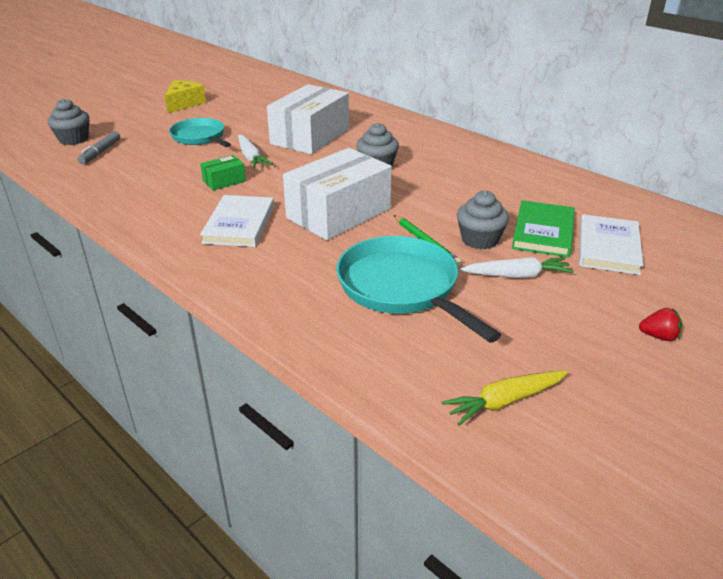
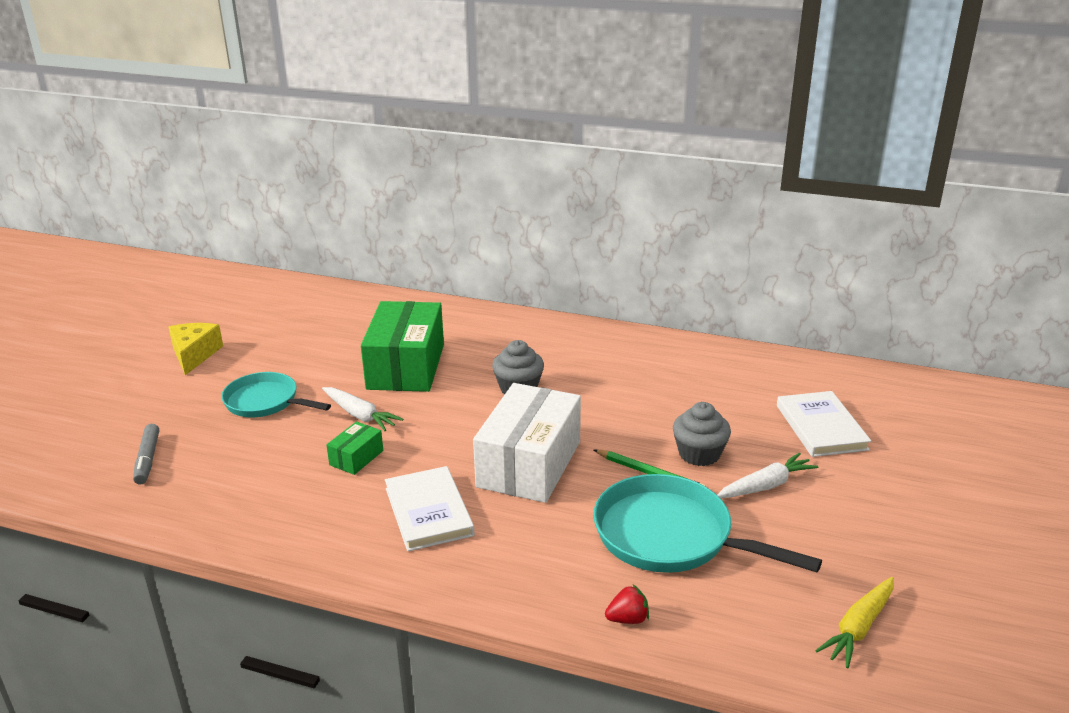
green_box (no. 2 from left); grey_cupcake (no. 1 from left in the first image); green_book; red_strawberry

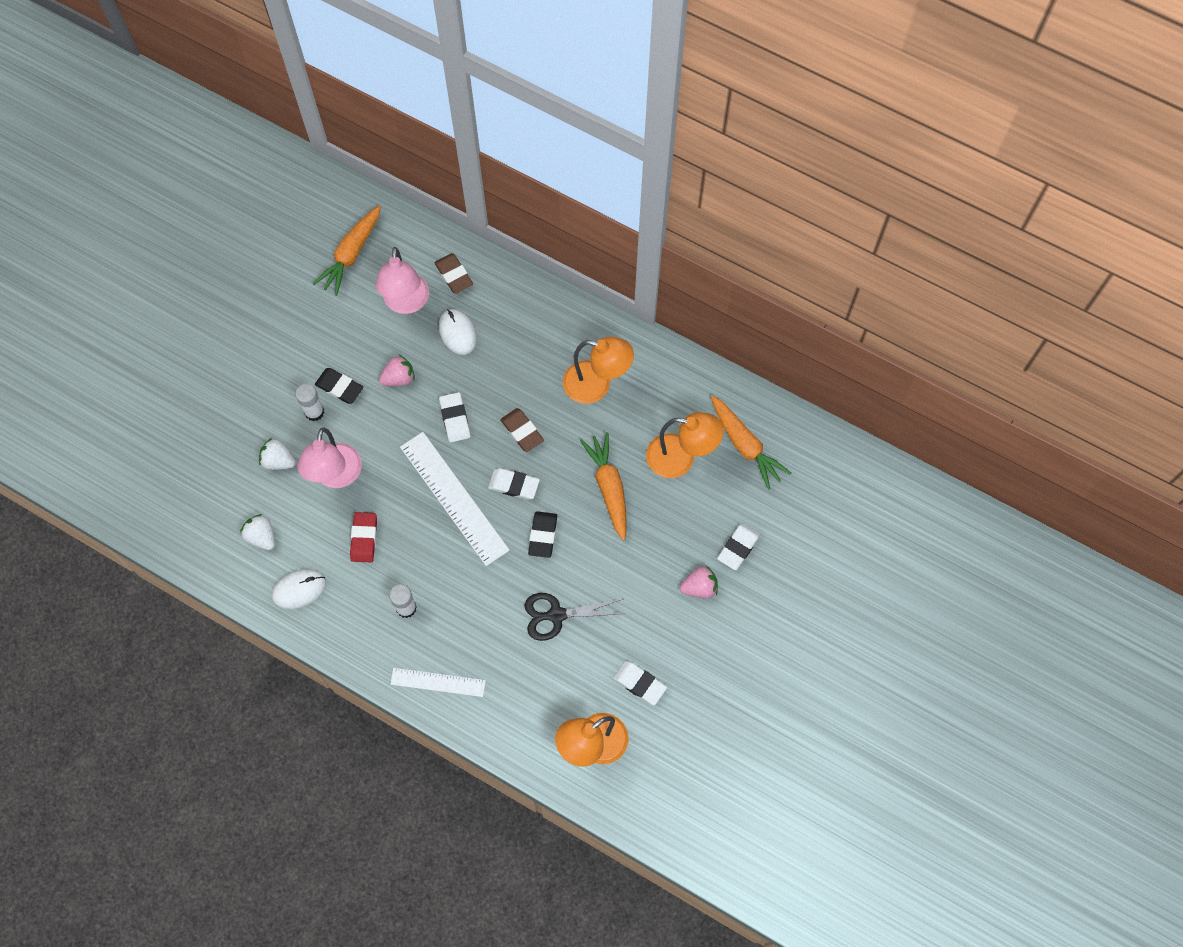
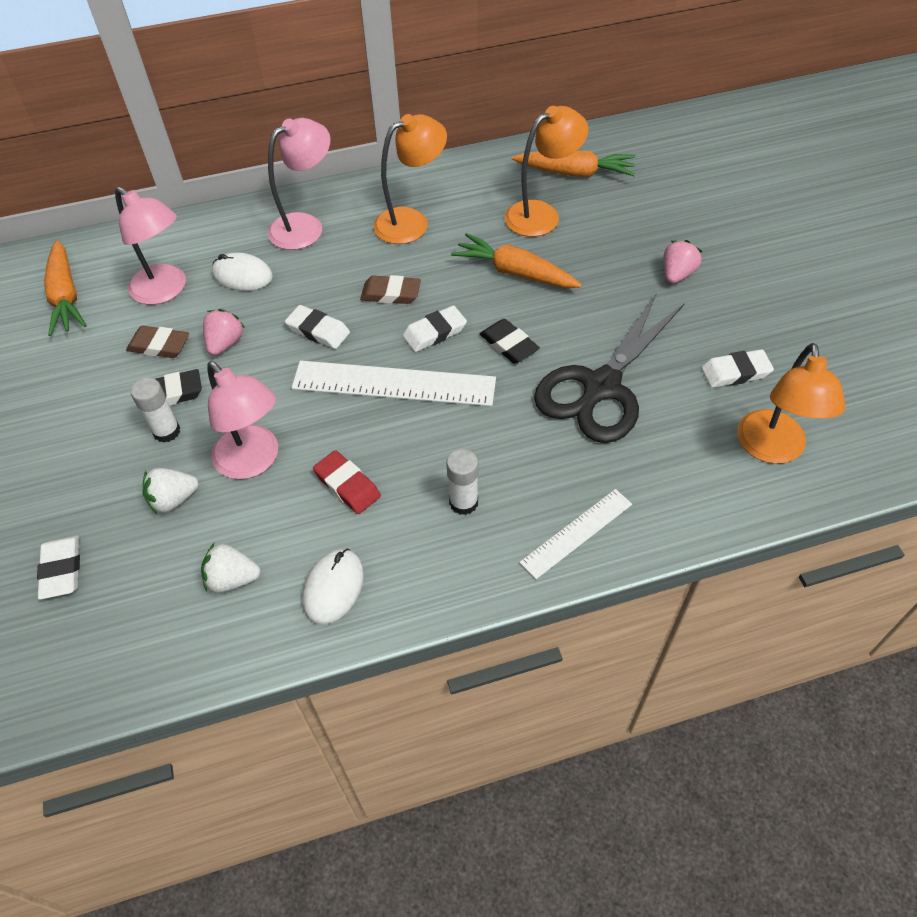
brown_eraser (no. 1 from left); white_eraser (no. 1 from left); black_scissors; pink_lamp (no. 3 from left)

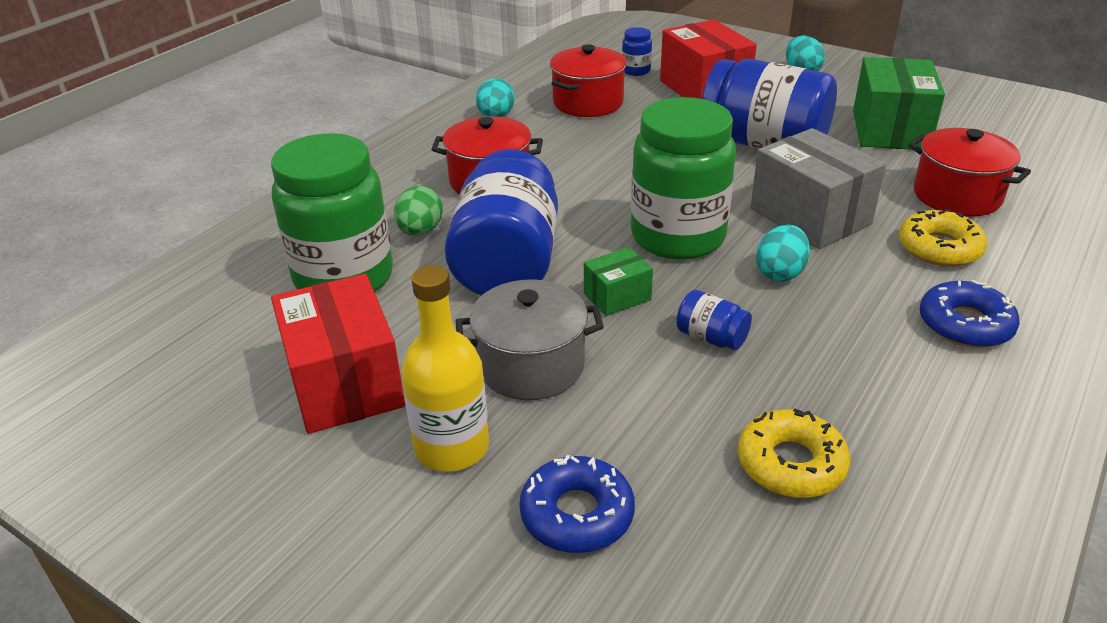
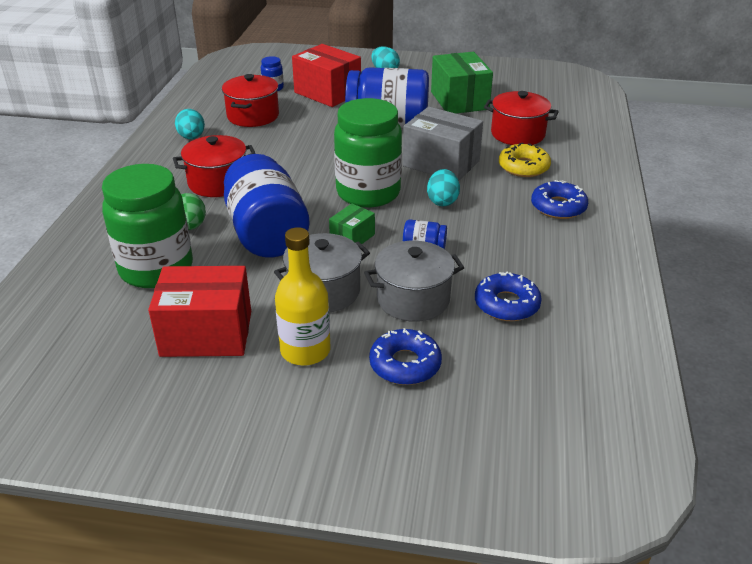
red_box (no. 1 from left); blue_donut (no. 2 from left); grey_pot (no. 2 from left)

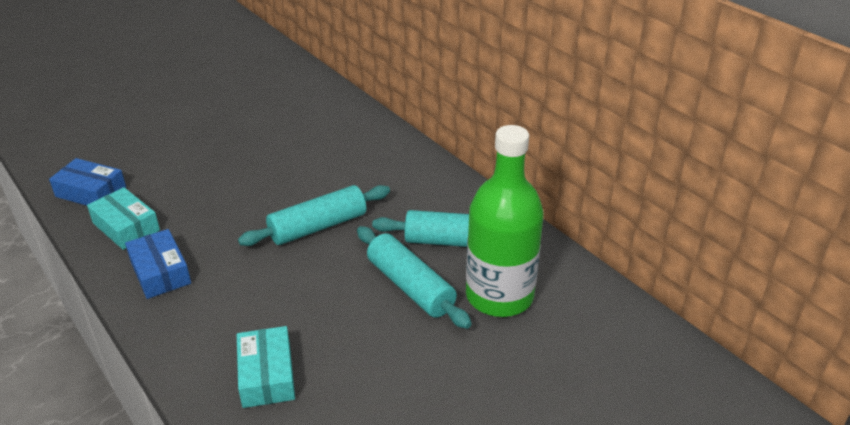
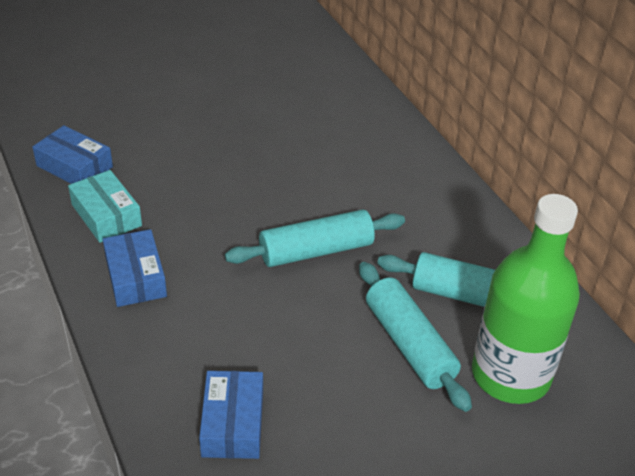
blue_box (no. 3 from left)

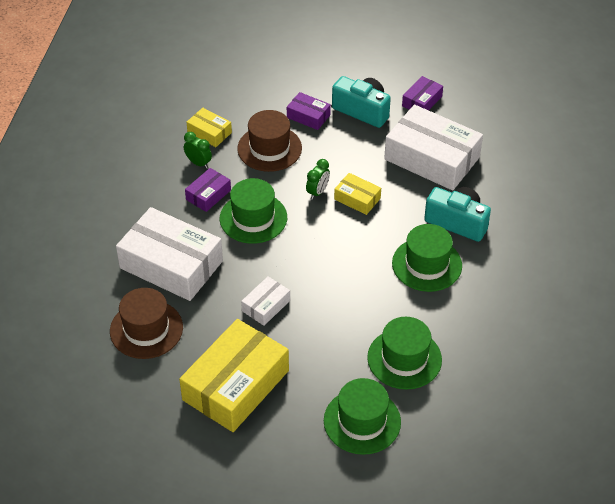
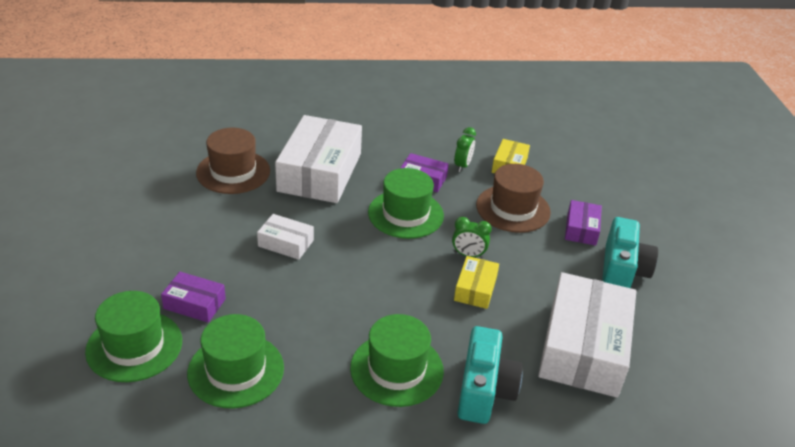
purple_box (no. 1 from left); yellow_box (no. 2 from left in the first image)

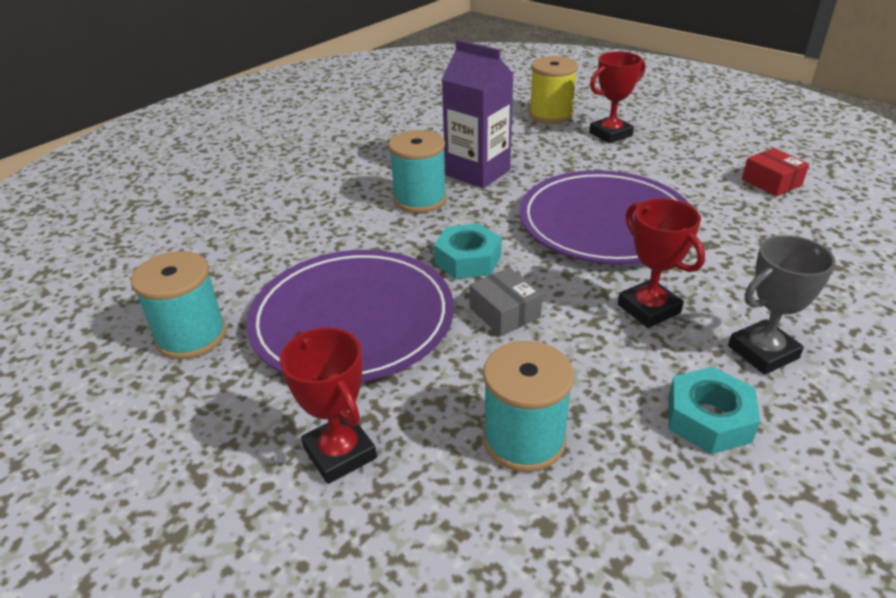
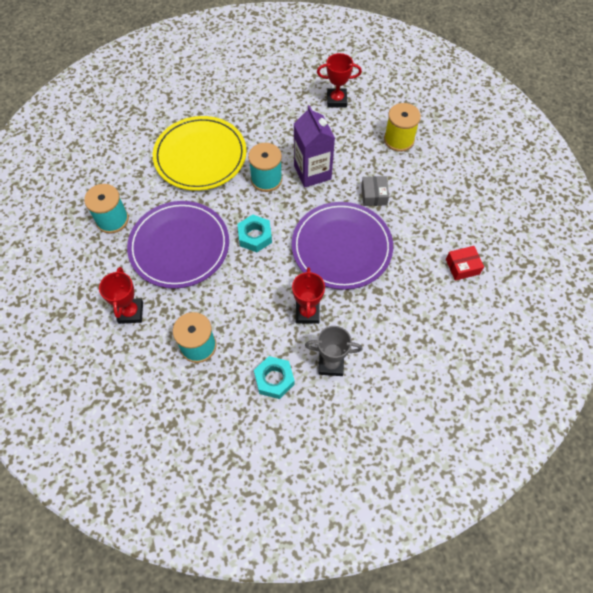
red_trophy (no. 3 from left); red_box; grey_box; yellow_plate

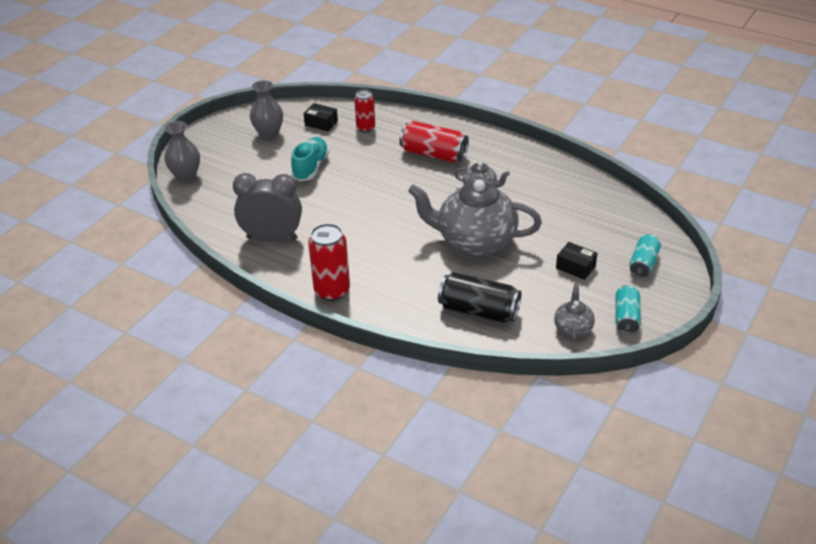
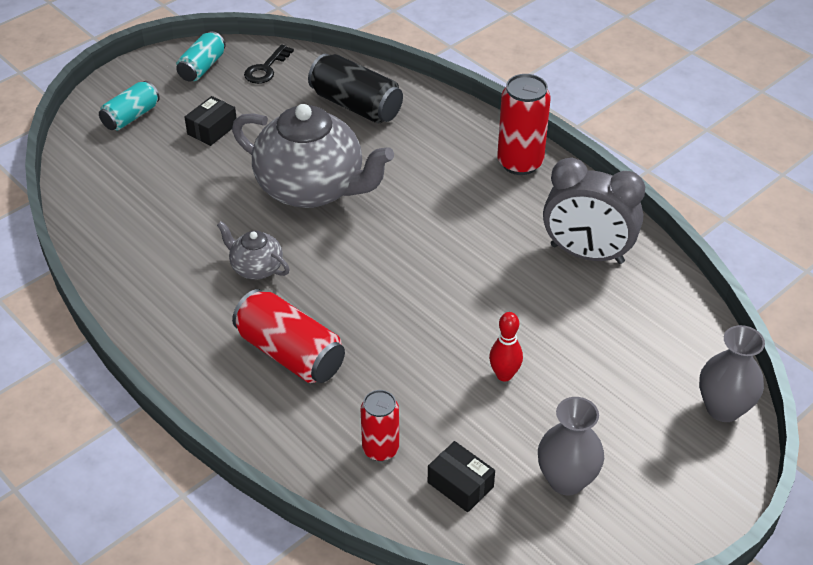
red_bowling_pin; black_box (no. 1 from left); black_key

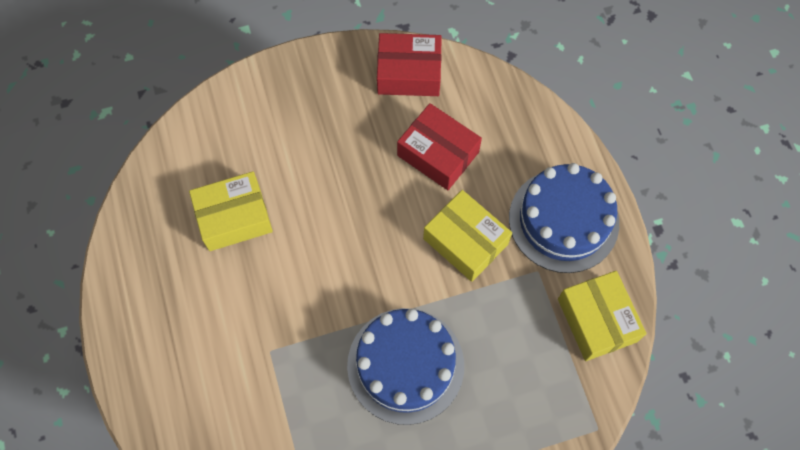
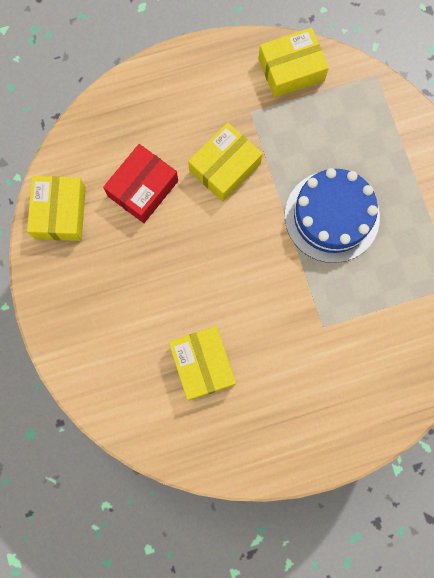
yellow_box (no. 1 from left); blue_cake (no. 2 from left in the first image)

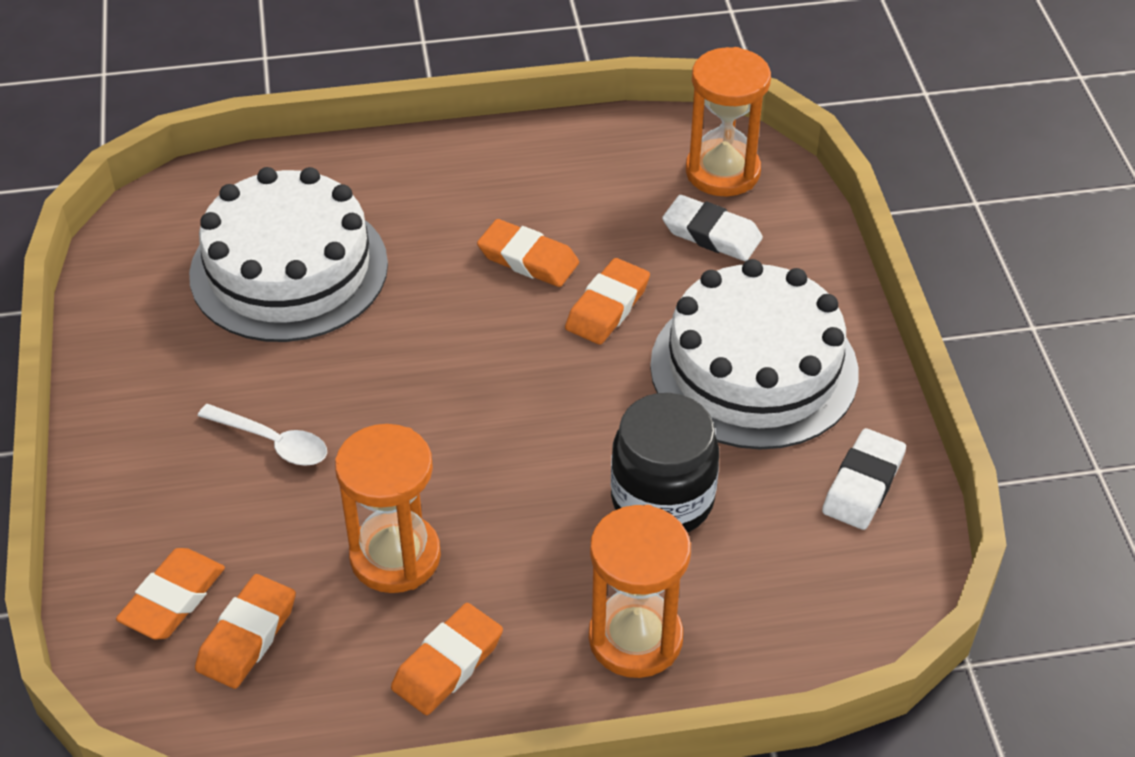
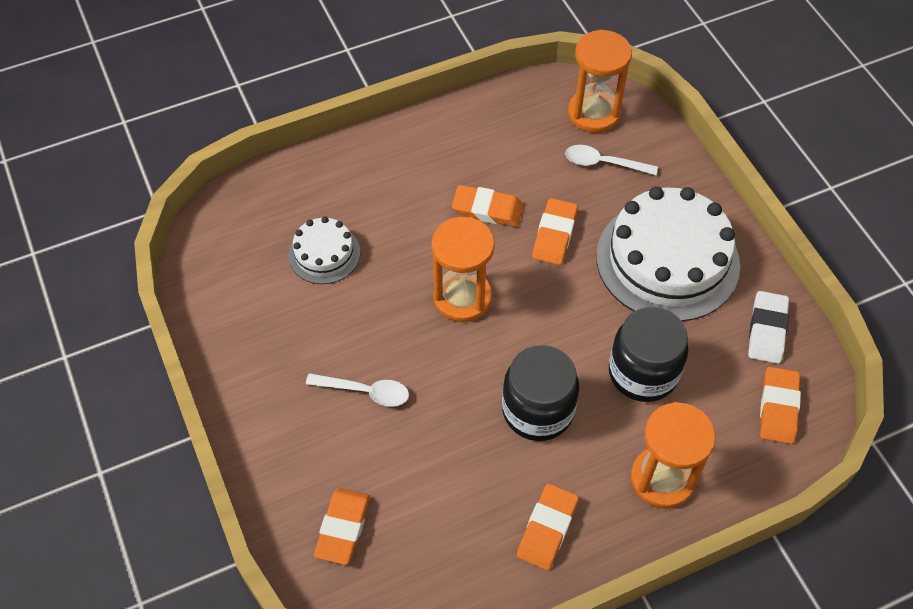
white_cake (no. 1 from left); white_spoon (no. 2 from left); orange_hourglass (no. 1 from left); orange_eraser (no. 5 from left); black_jar (no. 1 from left)

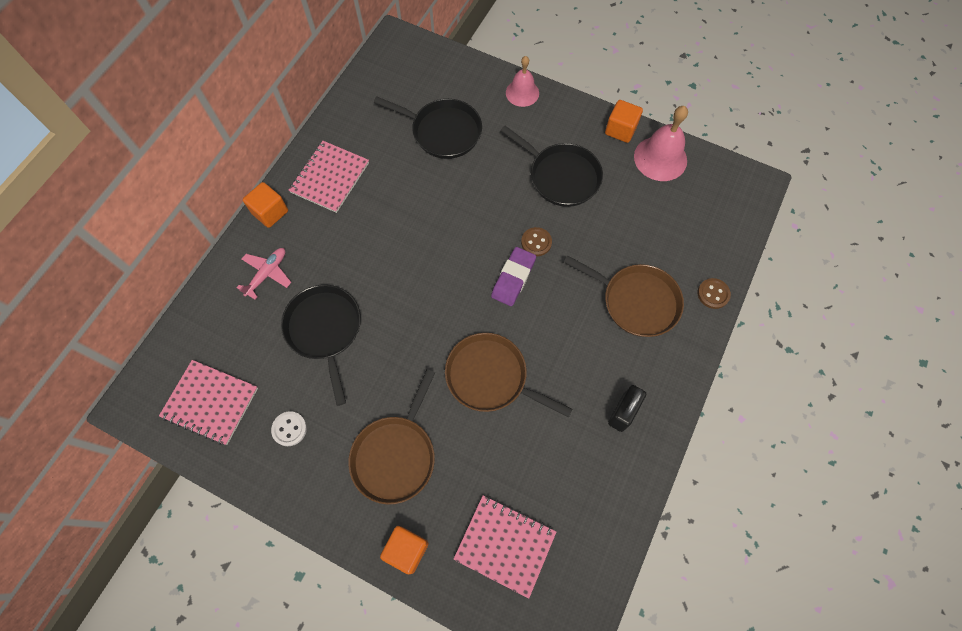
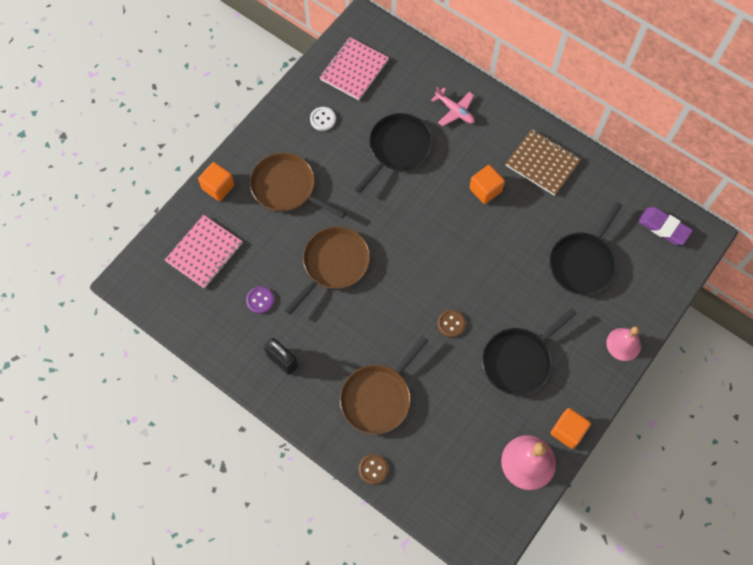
brown_notebook; orange_cube (no. 2 from left); purple_eraser; black_pan (no. 1 from left); purple_button

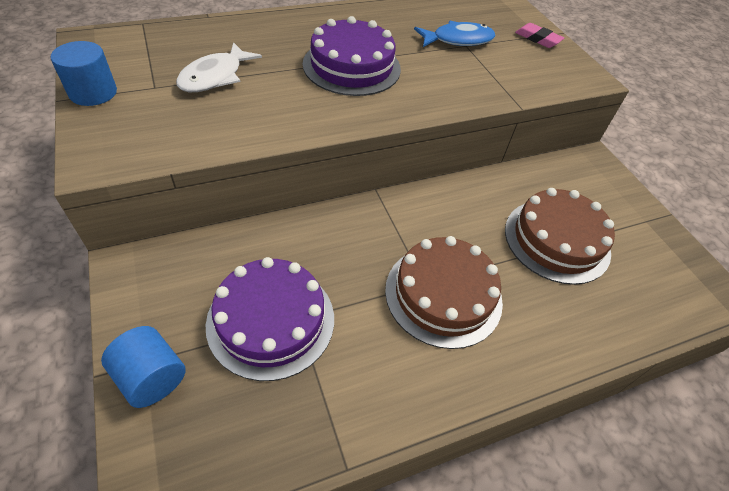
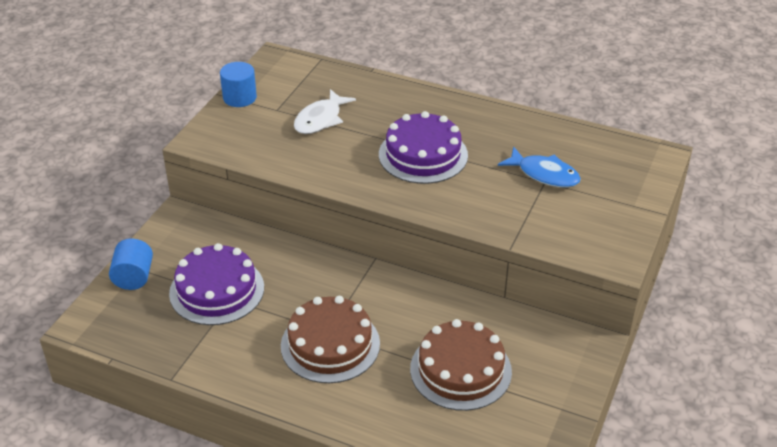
pink_eraser; white_fish

